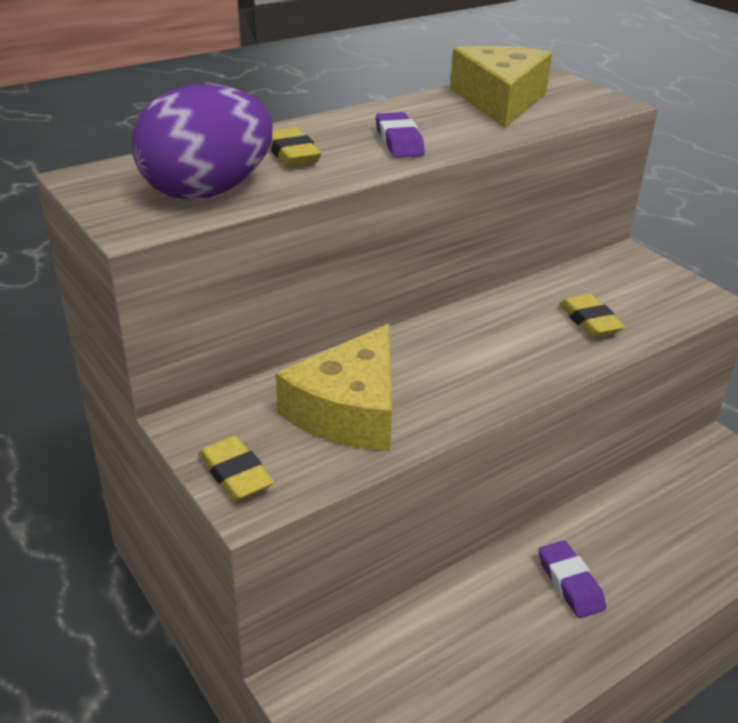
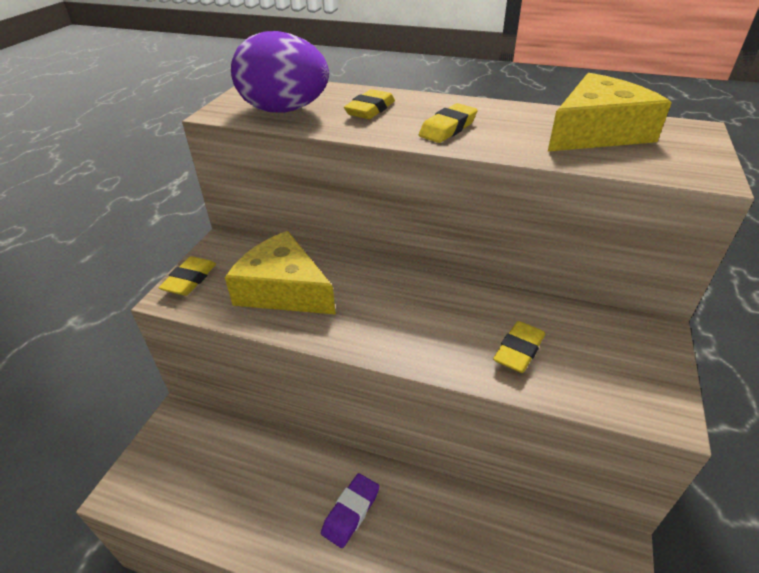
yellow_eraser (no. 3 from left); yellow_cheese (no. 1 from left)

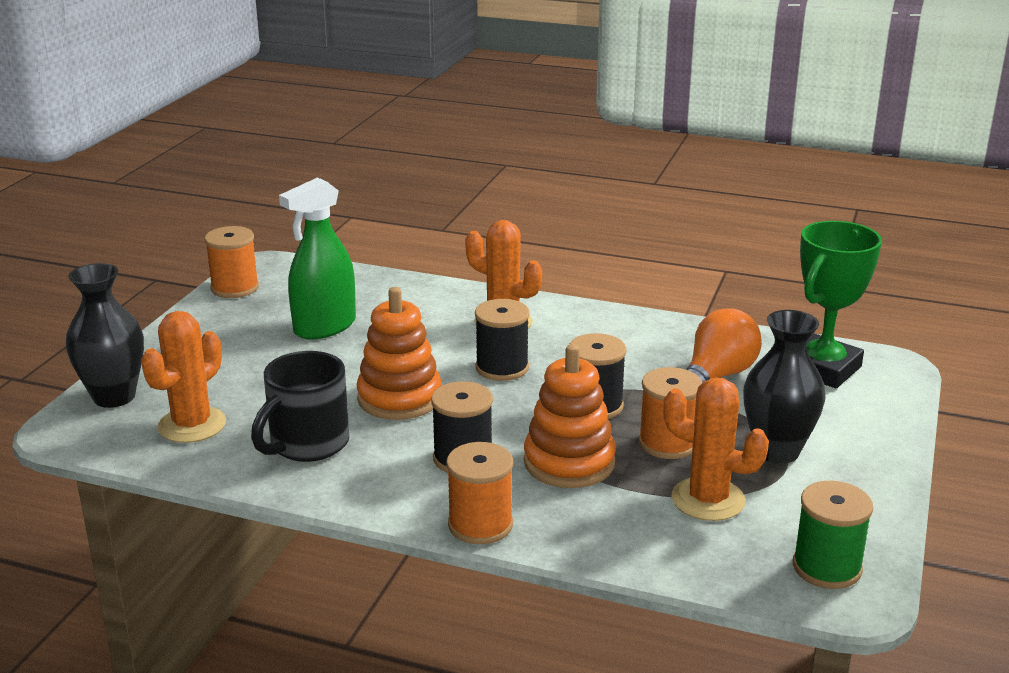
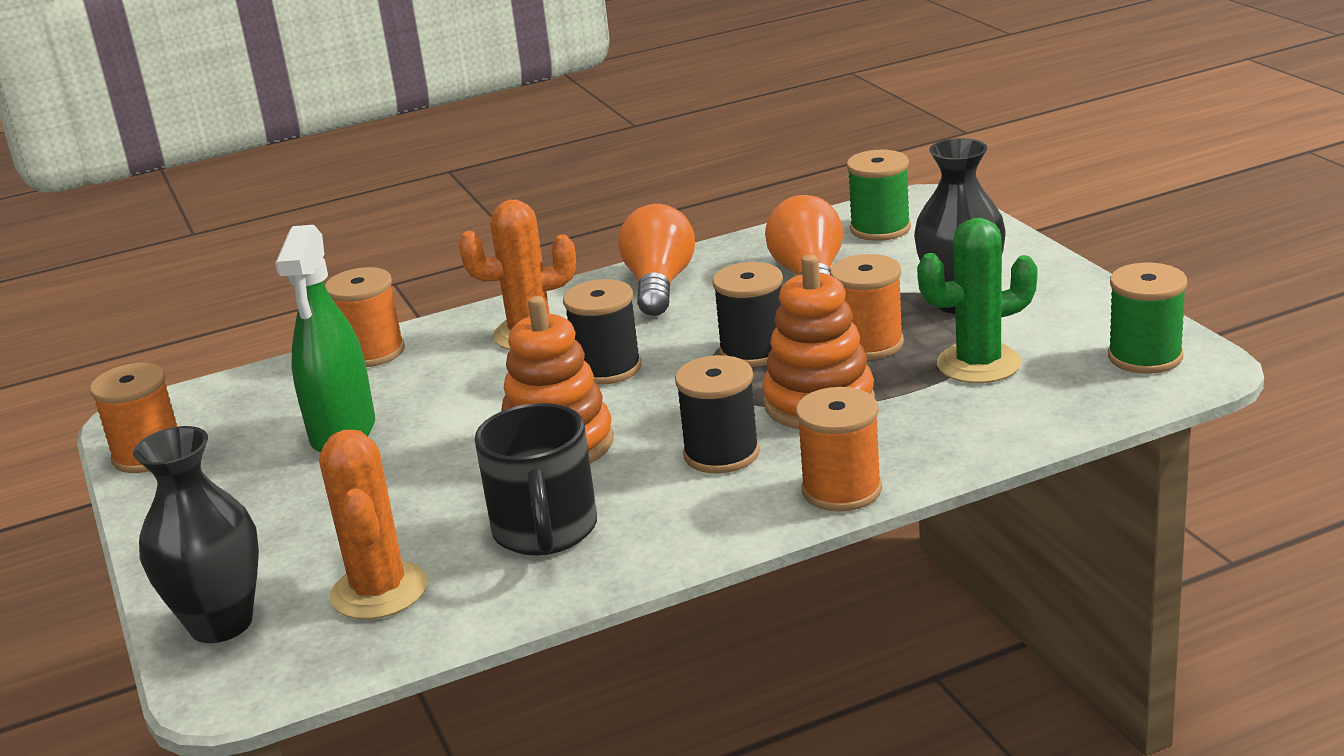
green_spool (no. 1 from left); green_cactus; orange_light_bulb (no. 1 from left); orange_spool (no. 2 from left)

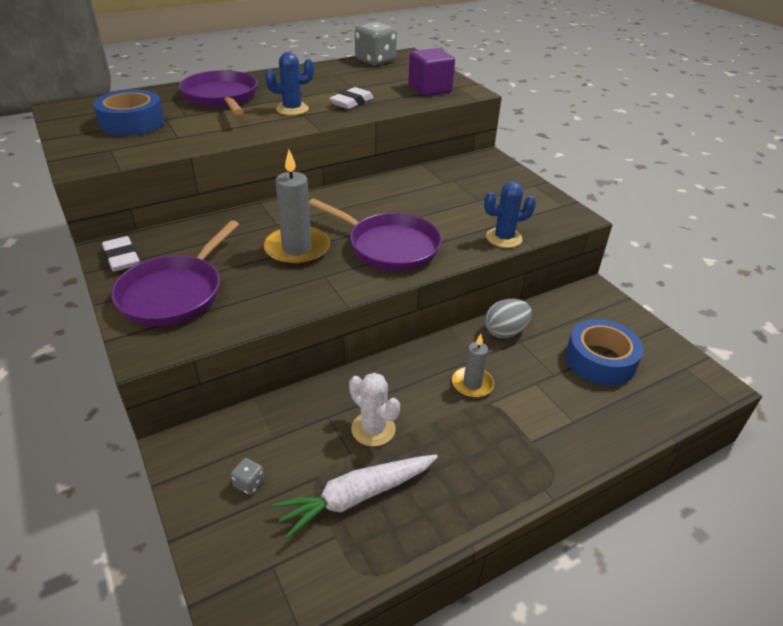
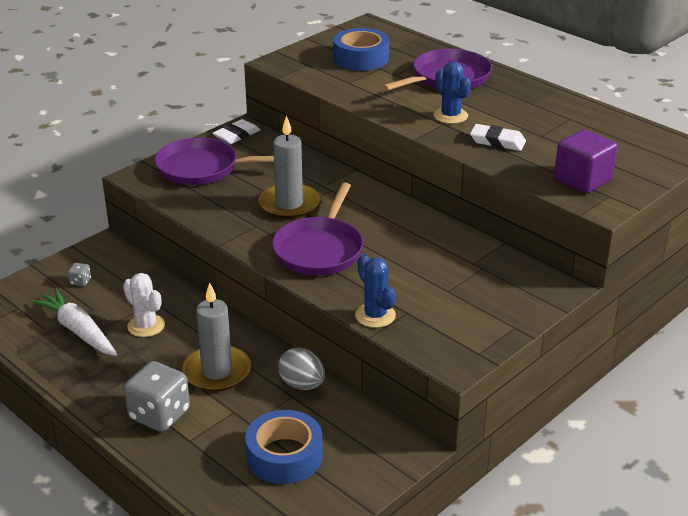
grey_dice (no. 2 from left); grey_candle (no. 1 from left); white_cactus

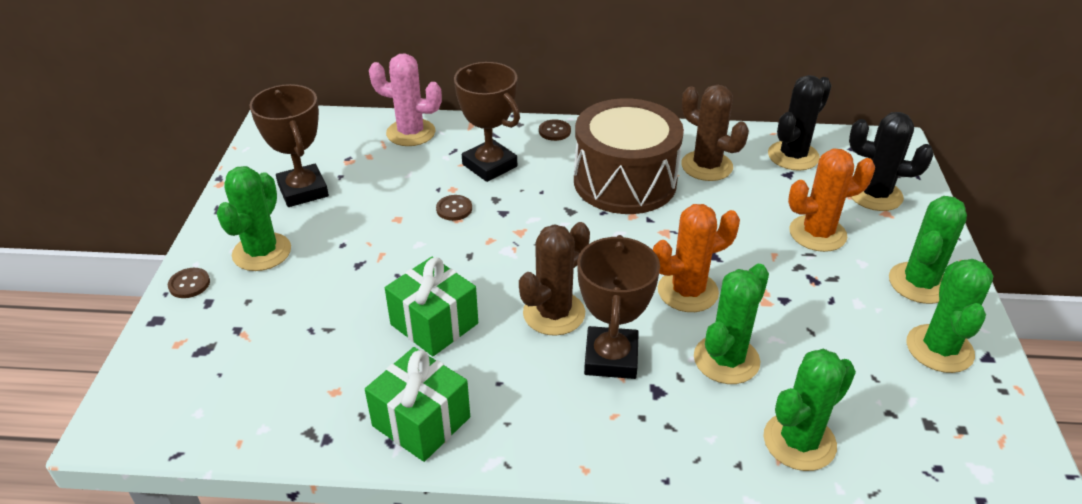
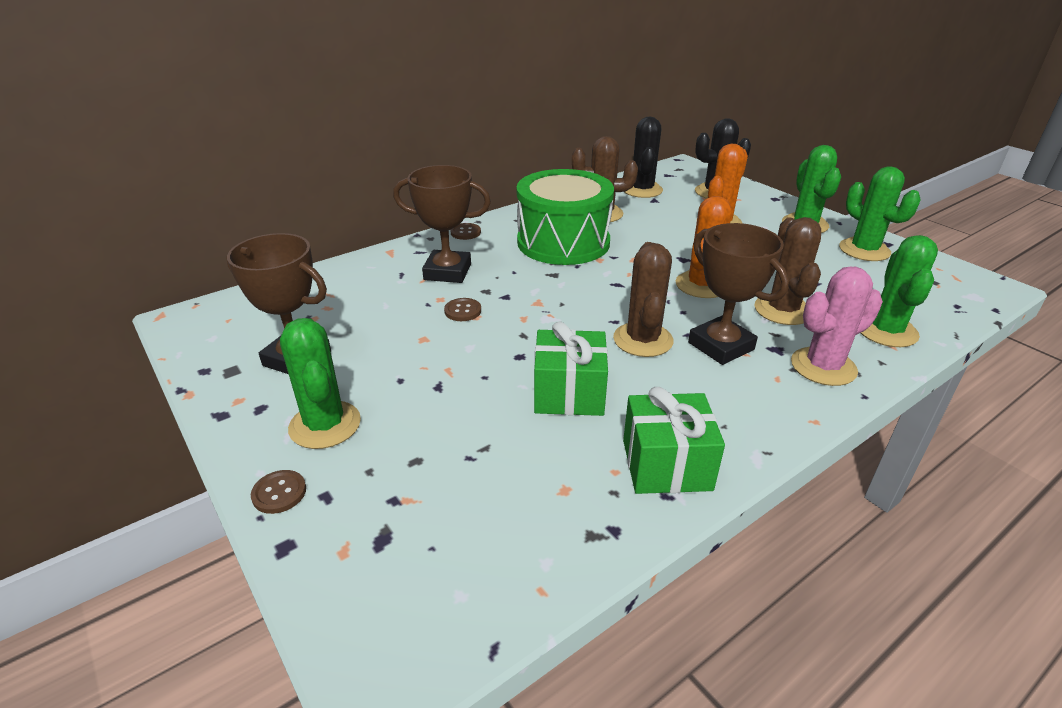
pink_cactus; green_drum; brown_cactus (no. 3 from left)

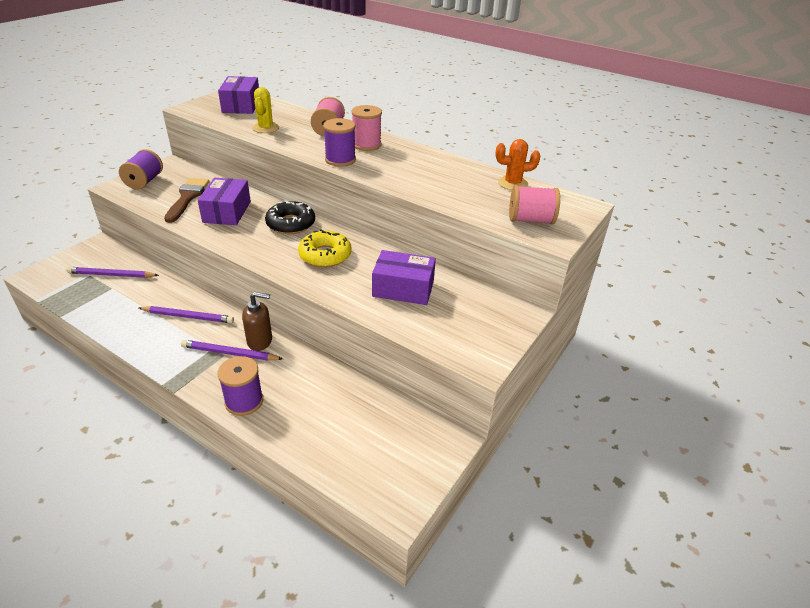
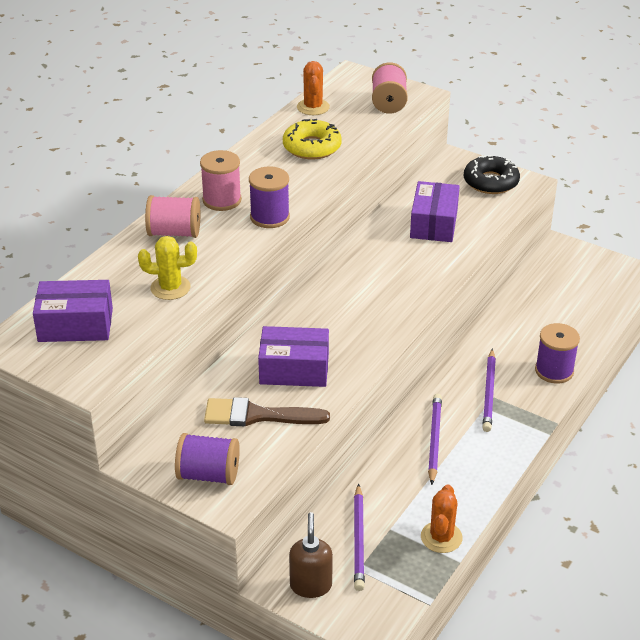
black_donut; yellow_donut; brown_soap_dispenser; orange_cactus (no. 2 from left)

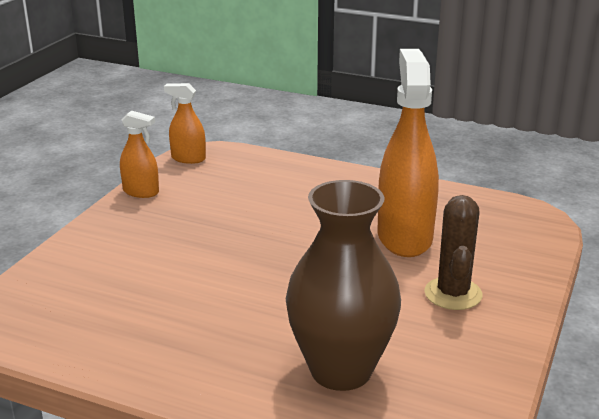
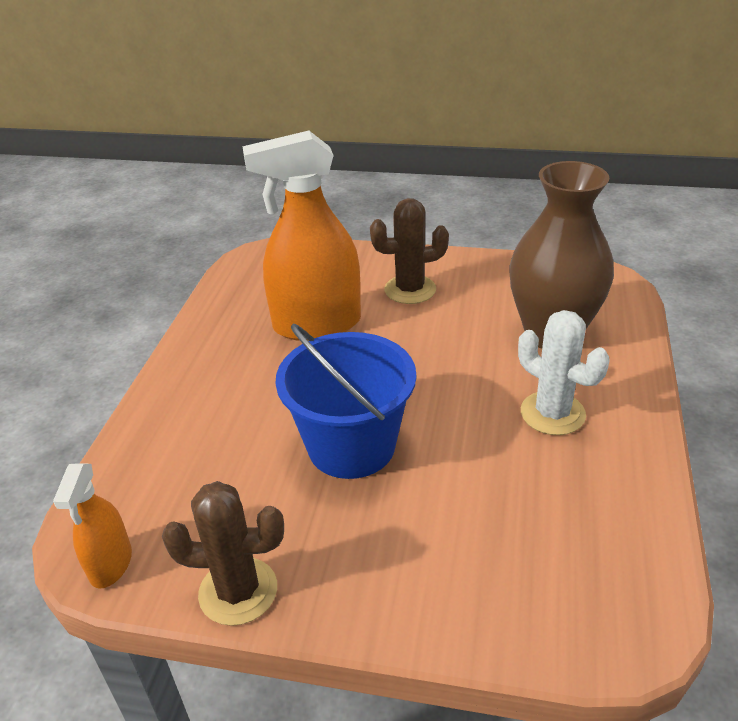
brown_cactus (no. 1 from left); white_cactus; blue_bucket

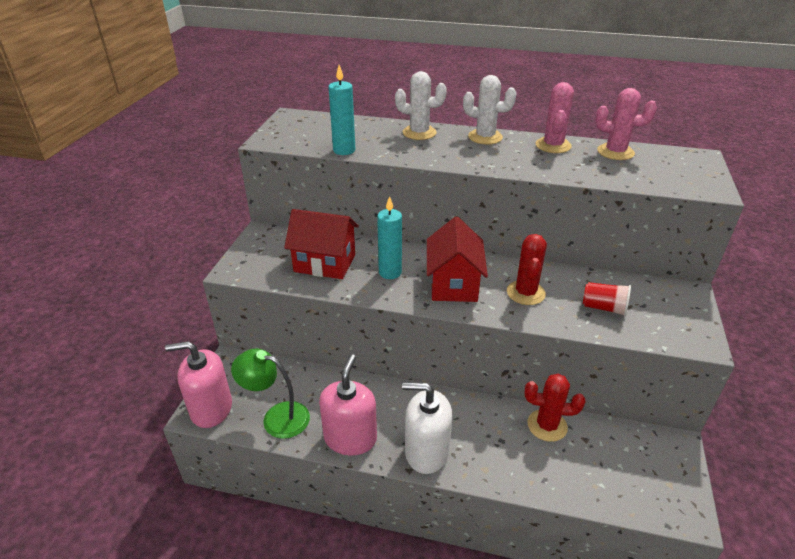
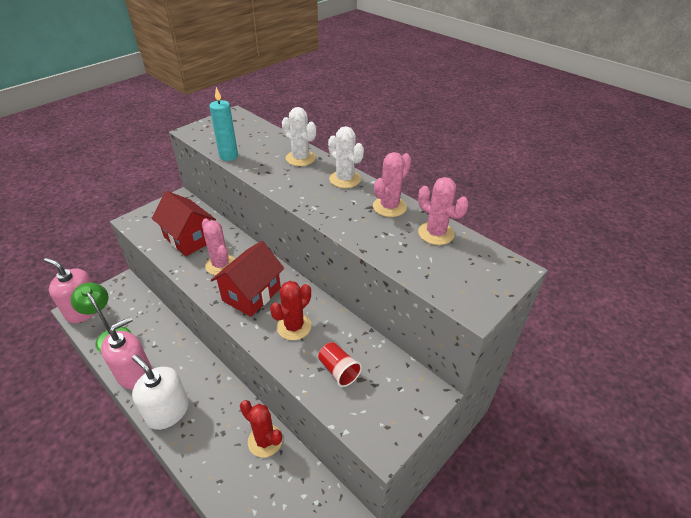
pink_cactus (no. 1 from left)

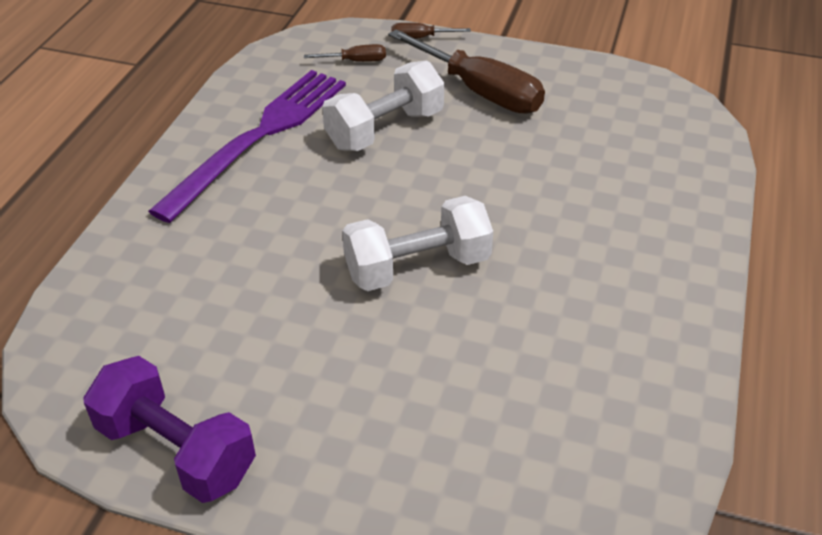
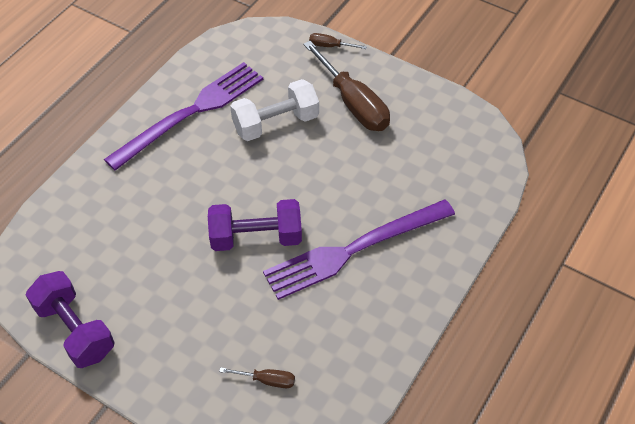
brown_screwdriver (no. 1 from left); purple_dumbbell (no. 2 from left); purple_fork (no. 2 from left)

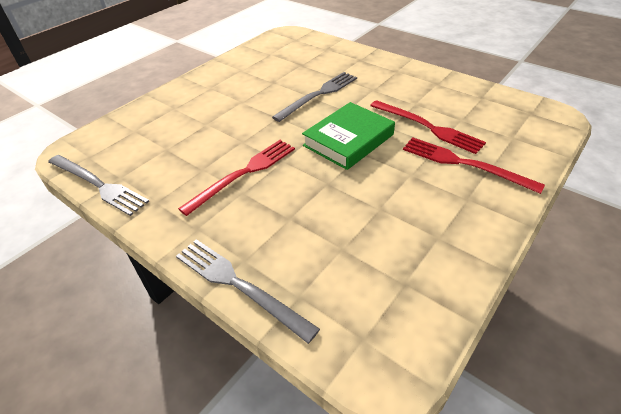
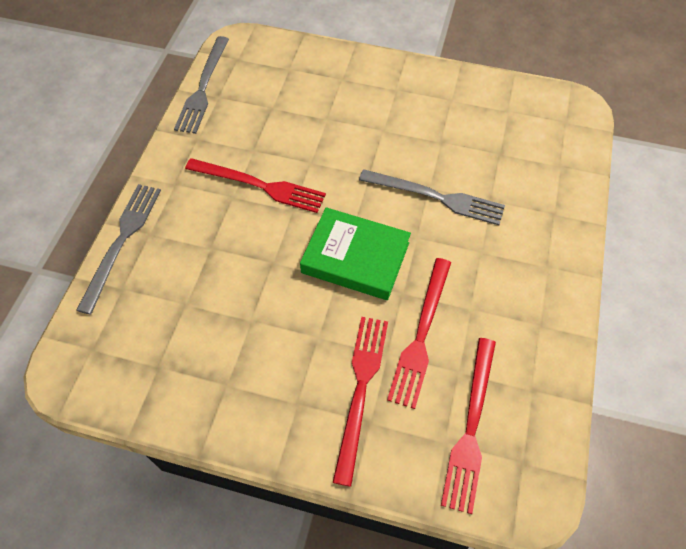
red_fork (no. 4 from left)

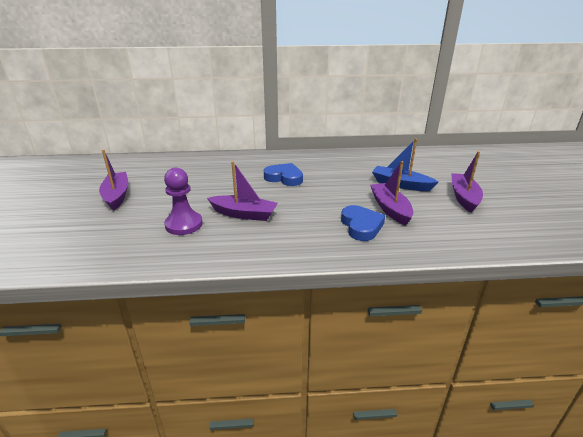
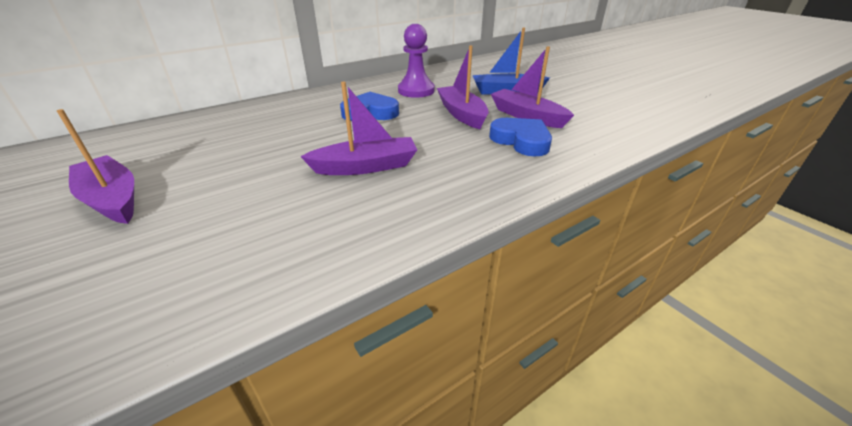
purple_boat (no. 3 from left); purple_pawn

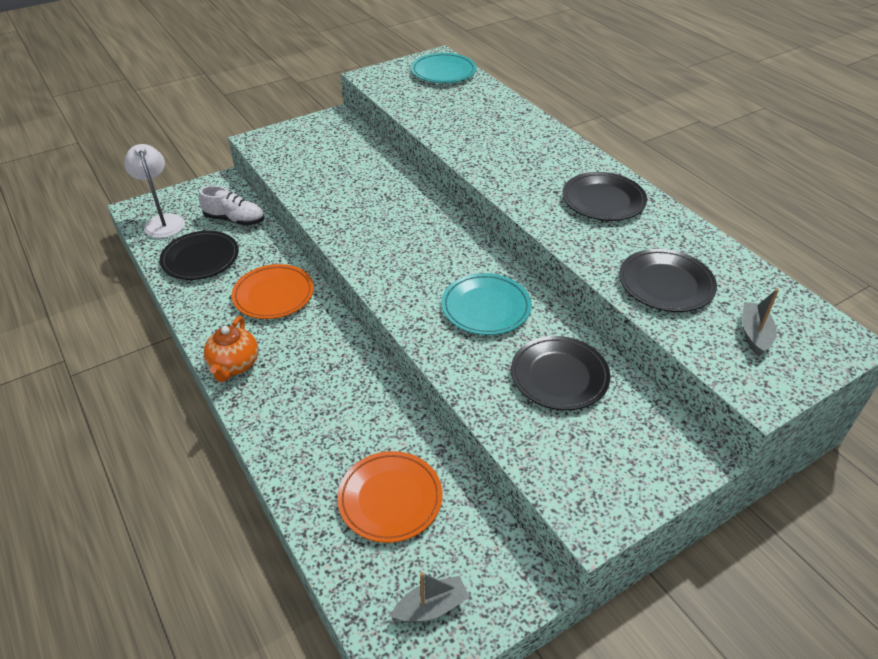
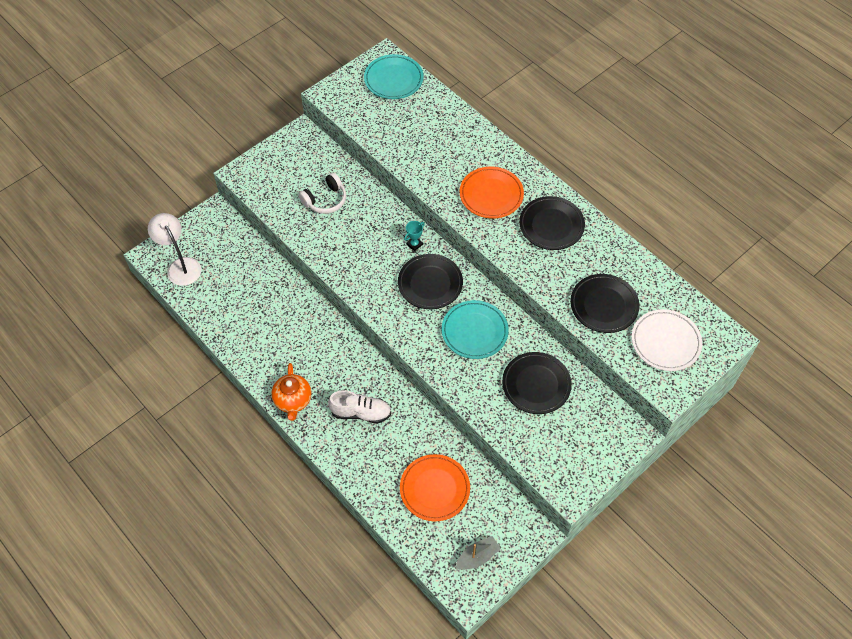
white_shoe; black_plate (no. 1 from left); orange_plate (no. 2 from left); white_plate; white_headphones; turquoise_trophy

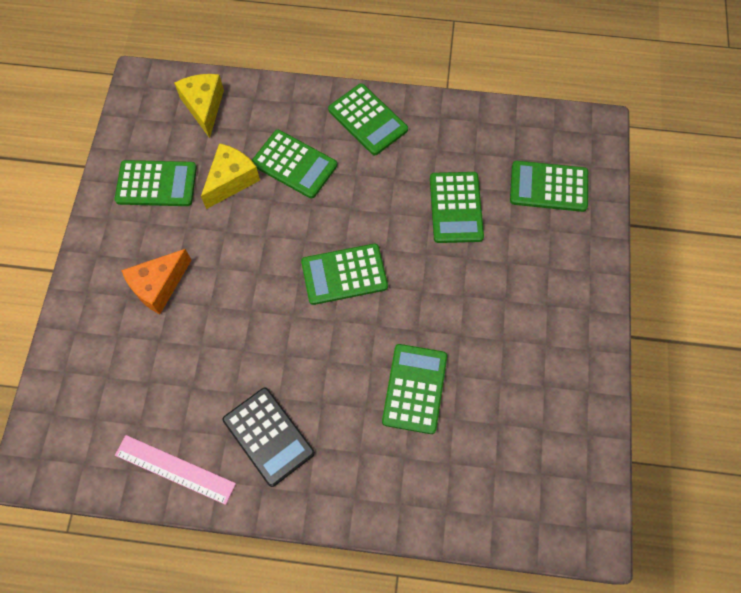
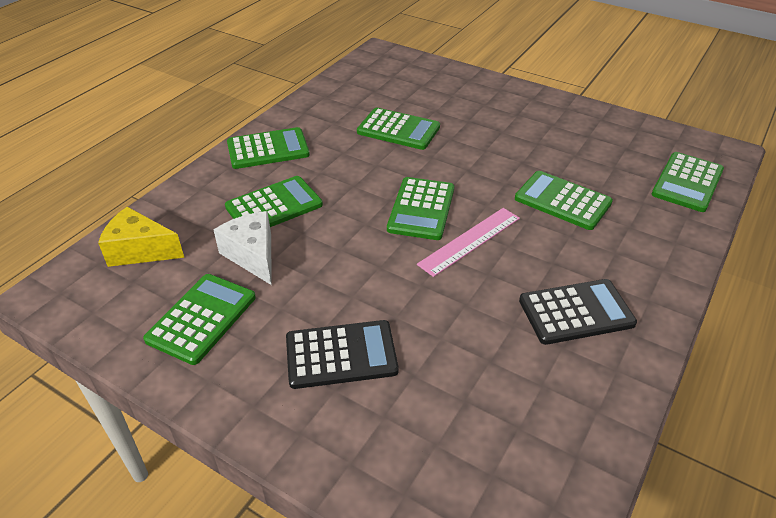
white_cheese; green_calculator (no. 7 from left); black_calculator (no. 1 from left); pink_ruler

